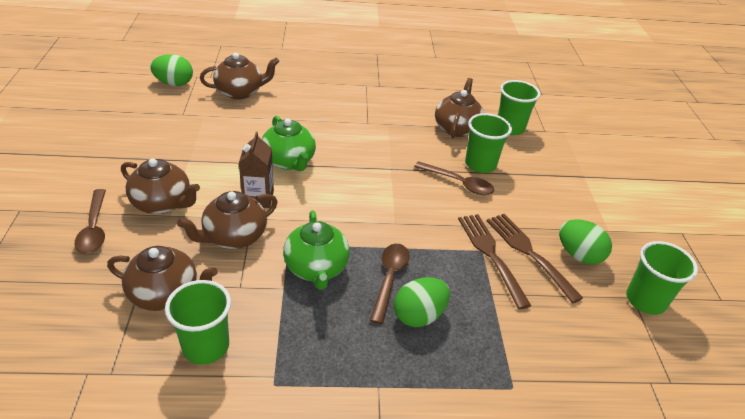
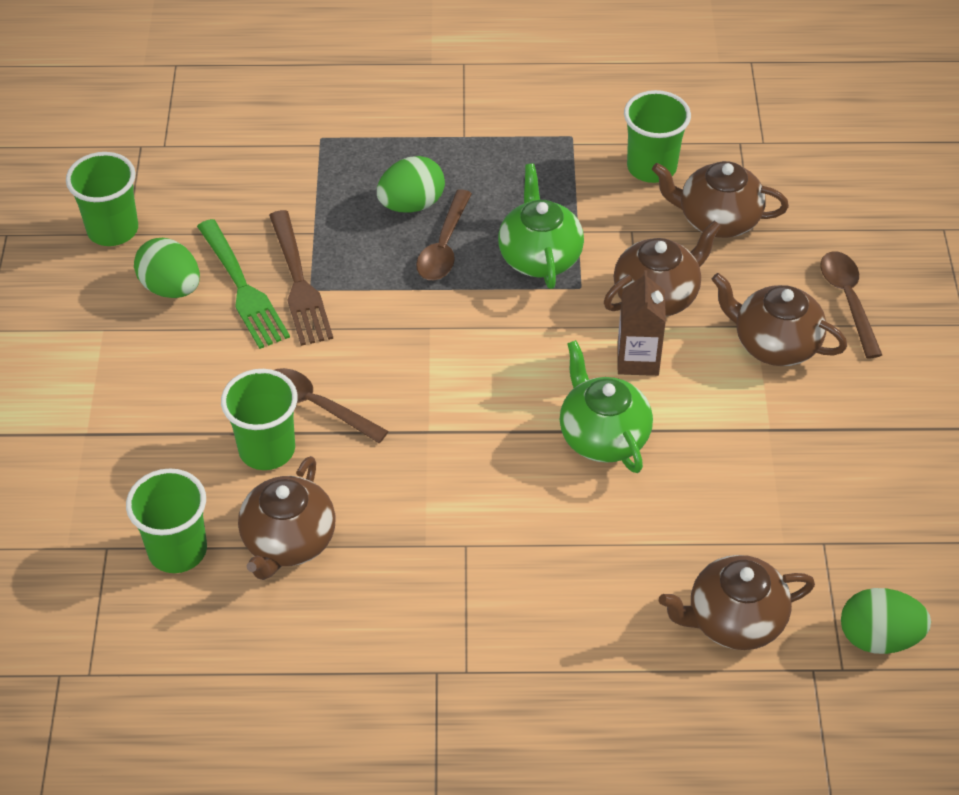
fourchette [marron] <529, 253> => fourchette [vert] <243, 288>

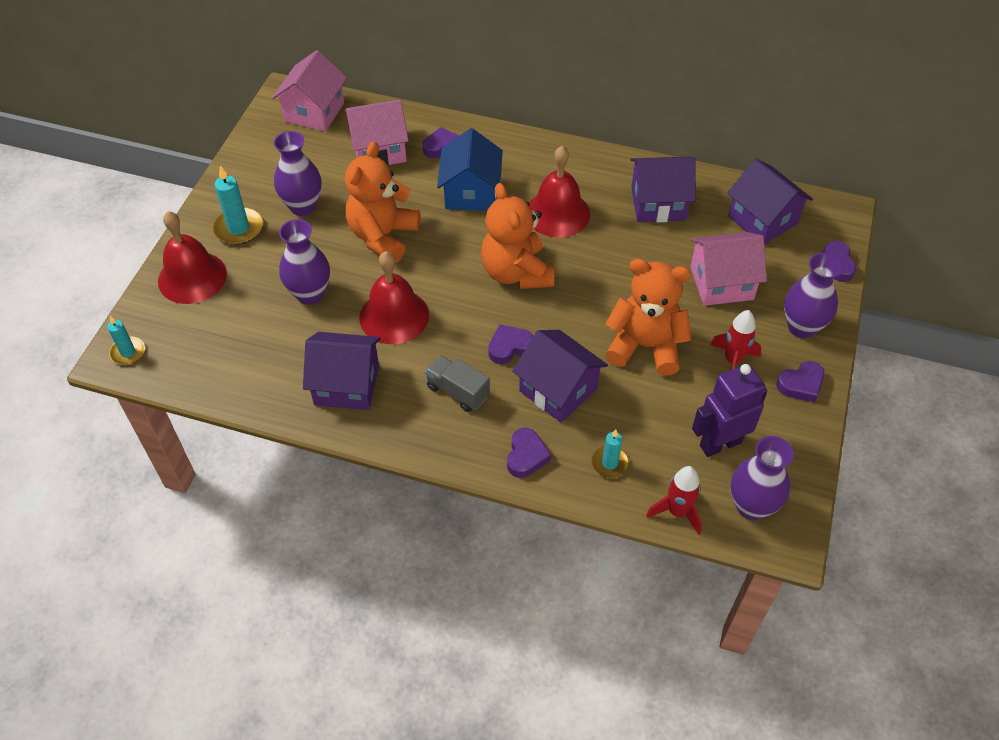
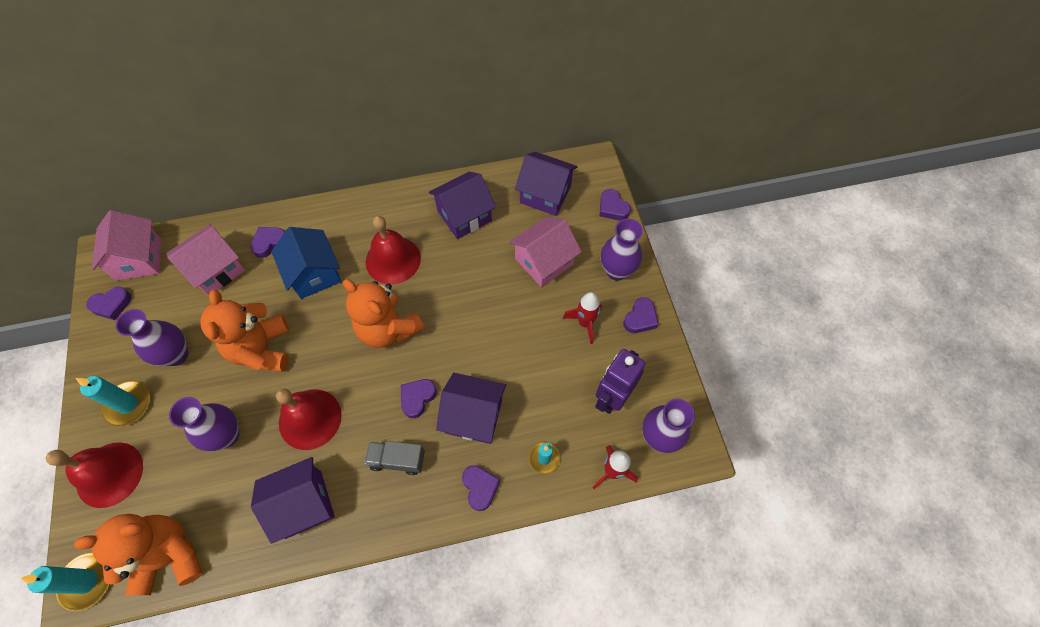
ours en peluche [orange] <645, 346> => ours en peluche [orange] <169, 556>, move
bougie [turquoise] <128, 352> => bougie [turquoise] <87, 581>, x1.56
nothing => cœur [violet] <112, 305>

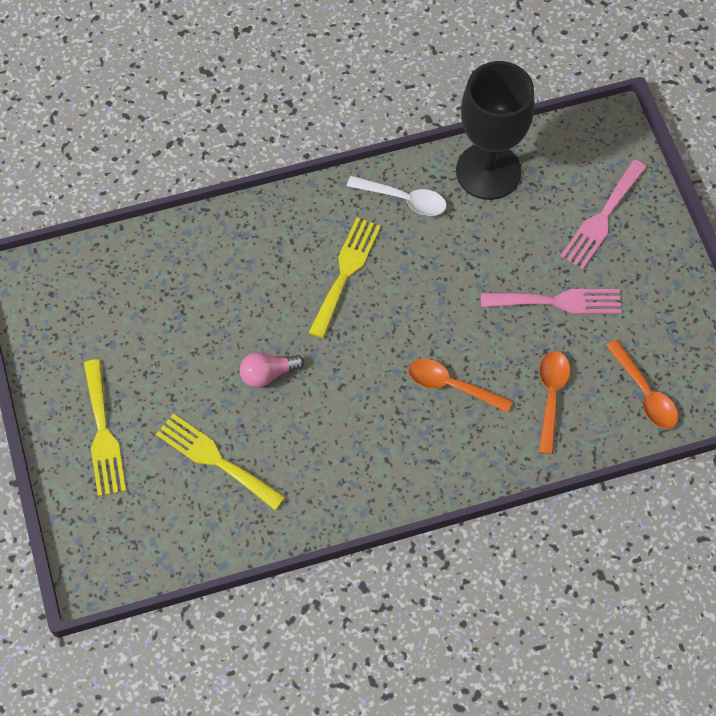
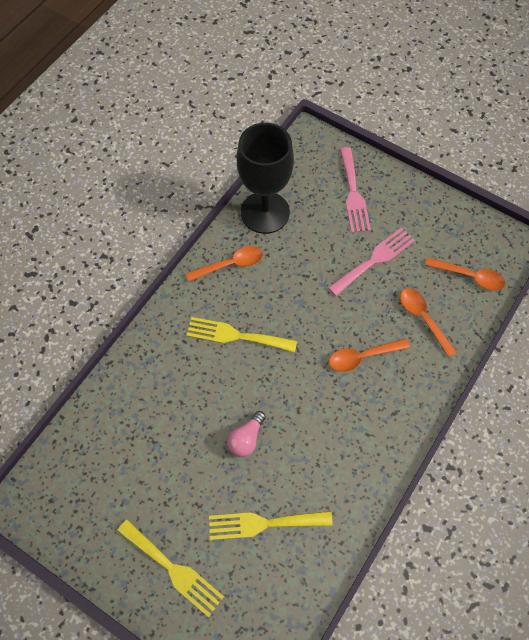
cuillère [blanc] <404, 199> => cuillère [orange] <230, 264>
fourchette [jaune] <345, 272> => fourchette [jaune] <236, 335>, 60 degrees counterclockwise

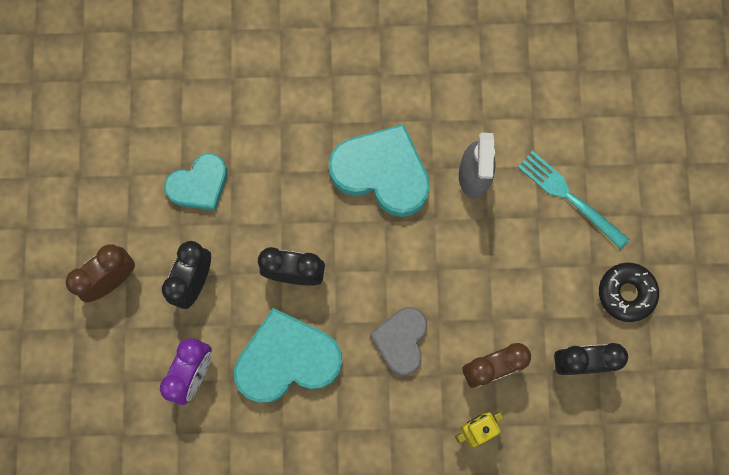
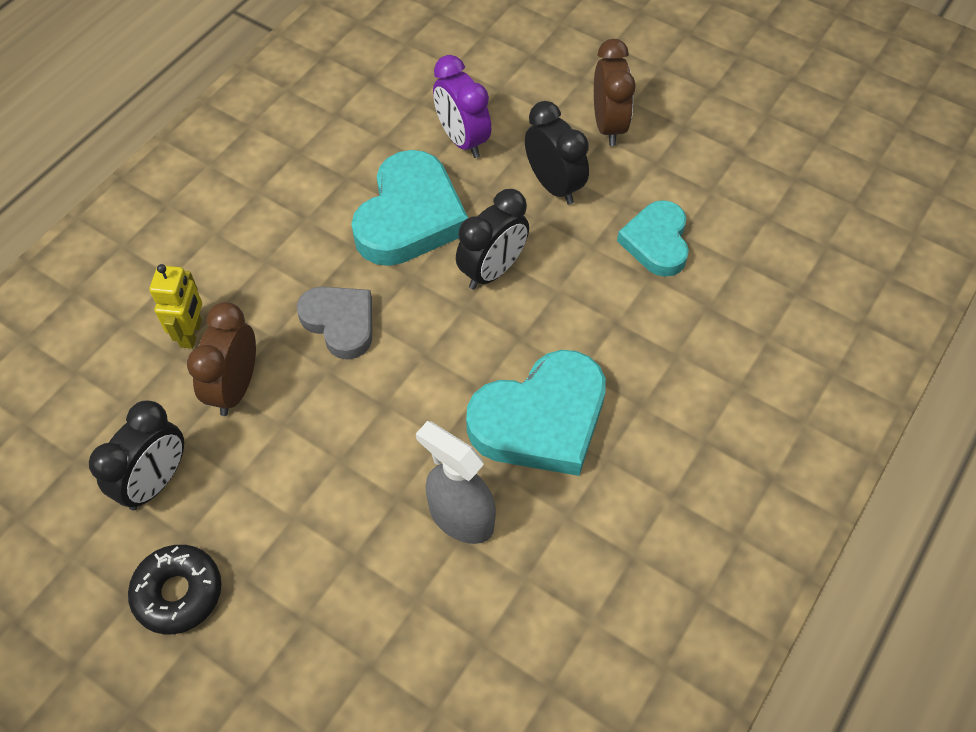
fourchette [turquoise] <569, 197> => nothing

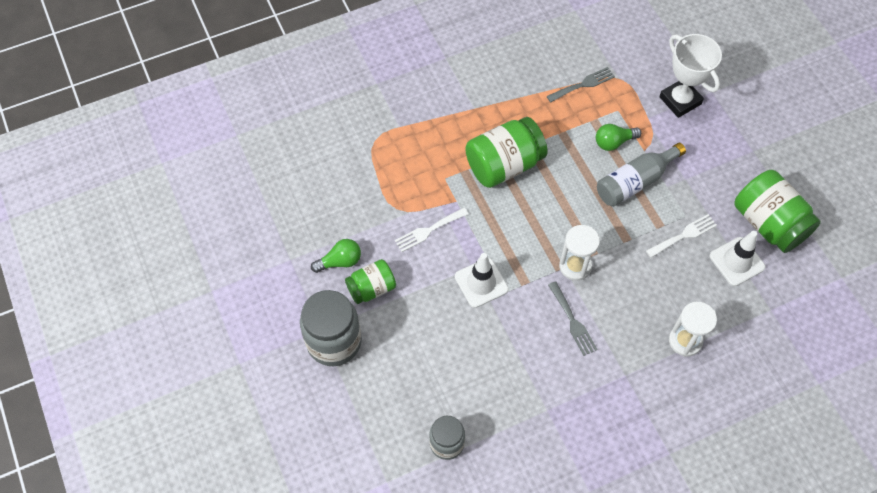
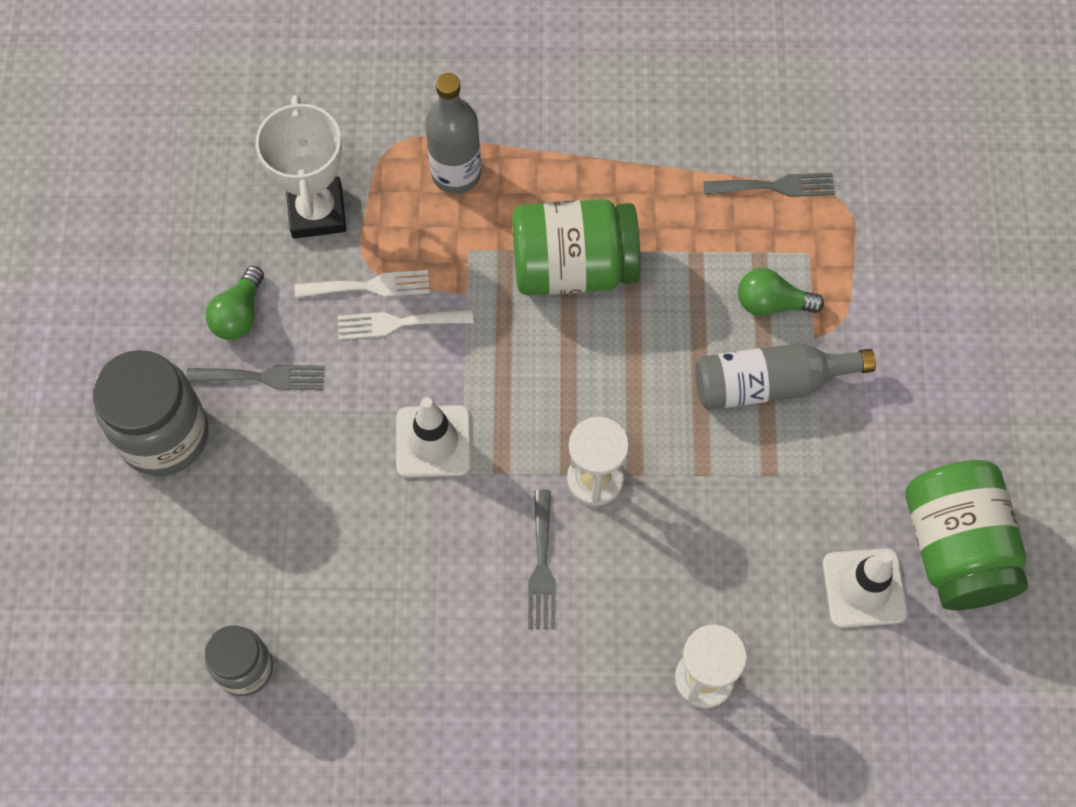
trophée [blanc] <680, 100> => trophée [blanc] <317, 212>, move
fourchette [blanc] <684, 235> => fourchette [blanc] <369, 286>, move
ampoule [vert] <340, 261> => ampoule [vert] <239, 314>, 105 degrees clockwise
bocal [vert] <371, 288> => fourchette [gris] <263, 377>
nothing => bouteille [gris] <456, 174>

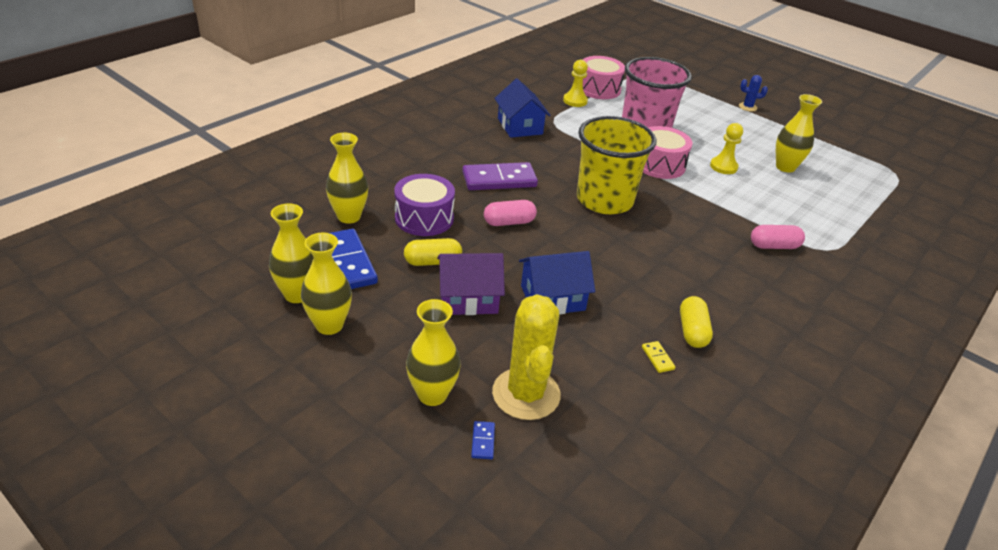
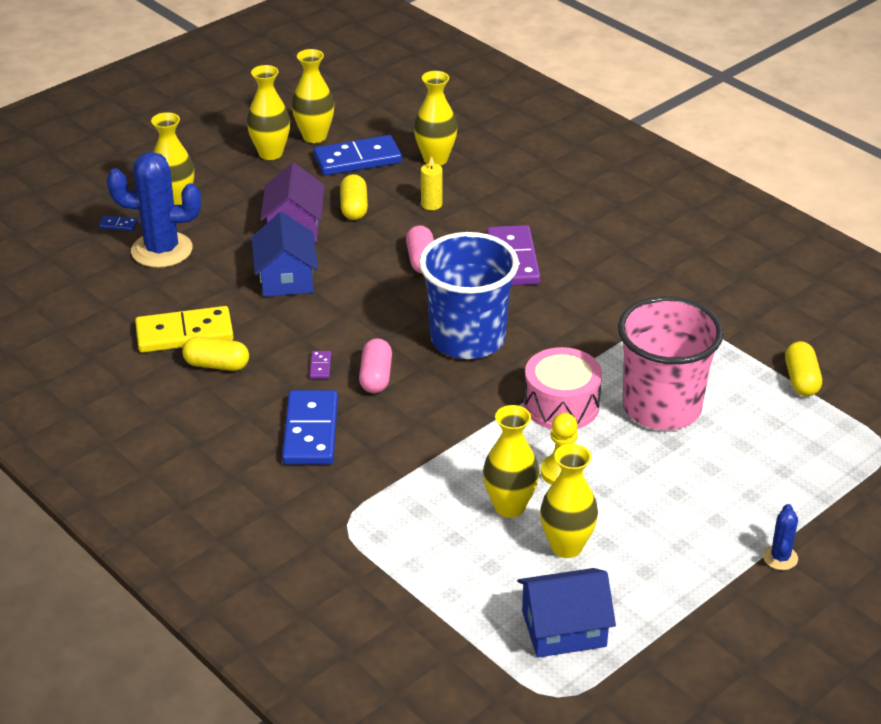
tambour [rose] <598, 89> => gélule [jaune] <801, 380>
pion [jaune] <575, 101> => nothing
maison [bleu] <520, 126> => maison [bleu] <564, 629>, move
gobelet [jaune] <604, 200> => gobelet [bleu] <467, 339>
tambour [violet] <424, 218> => bougie [jaune] <431, 204>
gélule [rose] <774, 246> => gélule [rose] <376, 377>, move
cactus [jaune] <526, 394> => cactus [bleu] <162, 250>
domino [jaune] <657, 358> => domino [jaune] <184, 333>, x2.45
nothing => domino [violet] <320, 366>
nothing => domino [bleu] <311, 431>
nothing => vase [jaune] <509, 506>

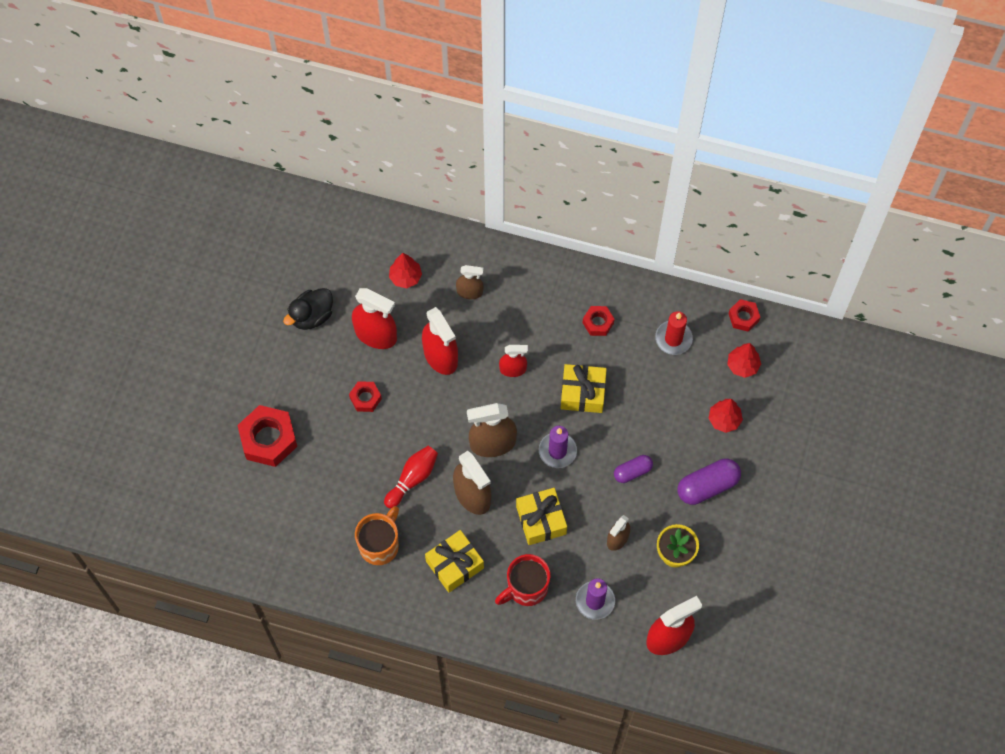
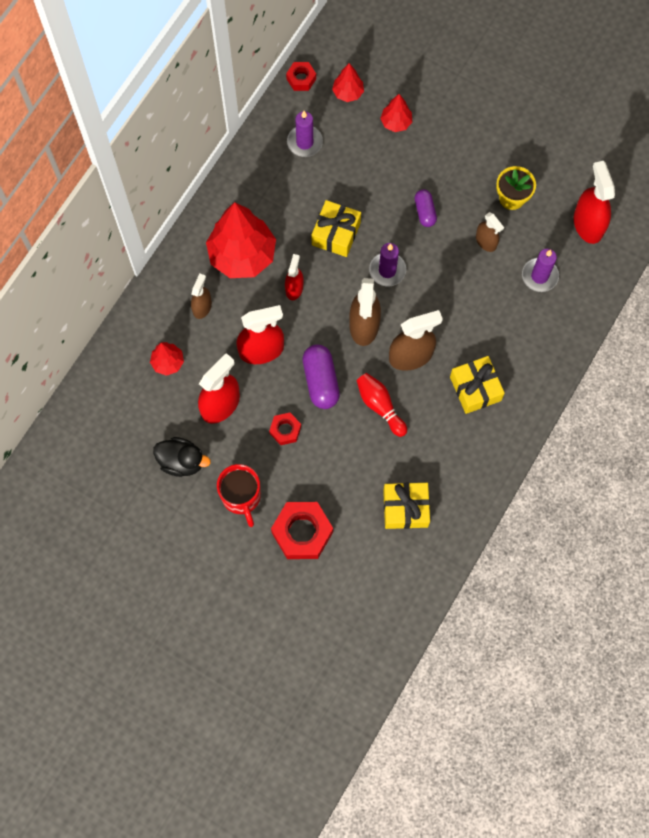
canard [noir] <311, 316> => canard [noir] <182, 461>, 45 degrees counterclockwise
écrou [rouge] <598, 323> => nothing
bougie [rouge] <673, 339> => bougie [violet] <304, 142>
gélule [violet] <707, 486> => gélule [violet] <320, 381>, move
cadeau [jaune] <541, 520> => cadeau [jaune] <405, 508>, move
tasse [orange] <380, 545> => nothing
tasse [rouge] <526, 588> => tasse [rouge] <241, 497>, move
nothing => arbre [rouge] <242, 255>

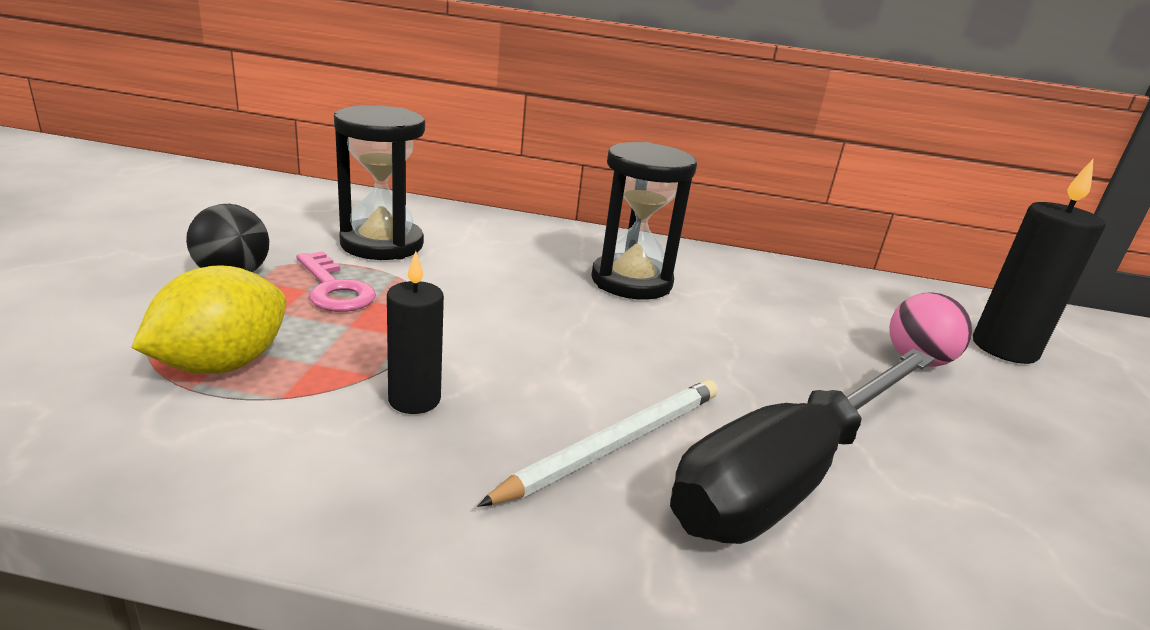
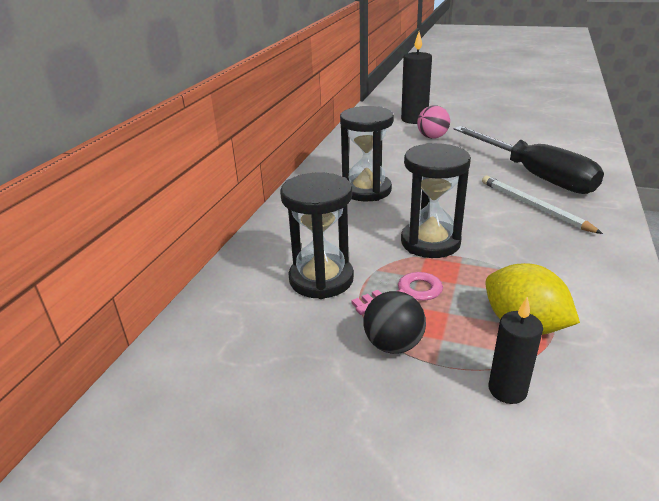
bougie [noir] <414, 399> => bougie [noir] <507, 390>, move
nothing => sablier [noir] <430, 242>

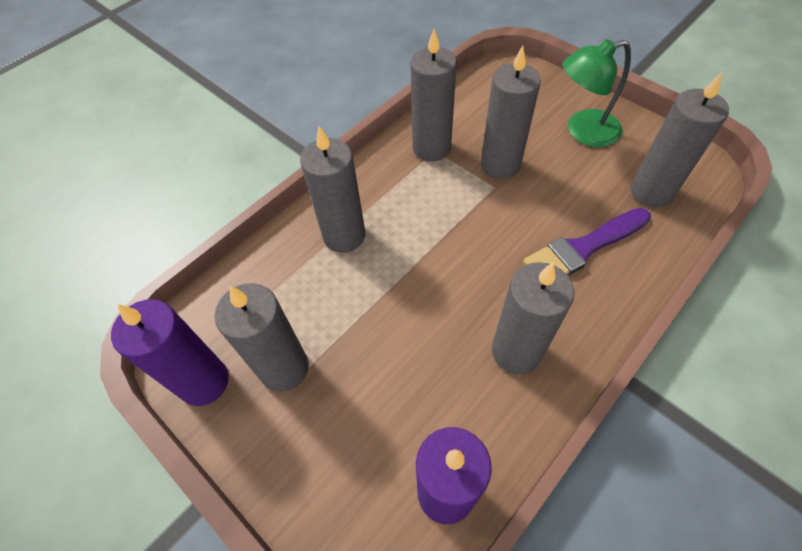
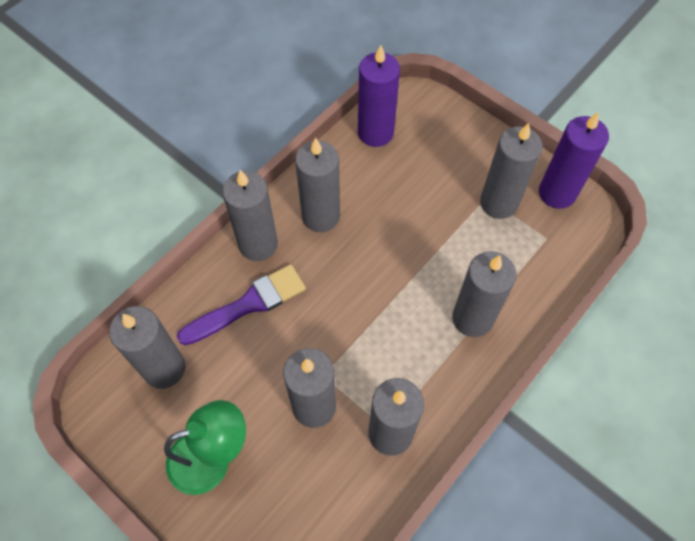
nothing => bougie [gris] <258, 244>

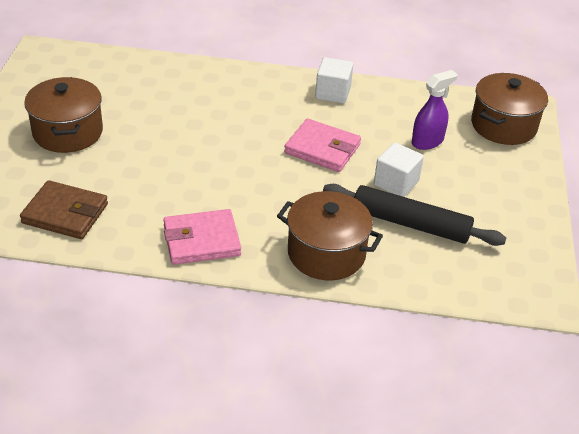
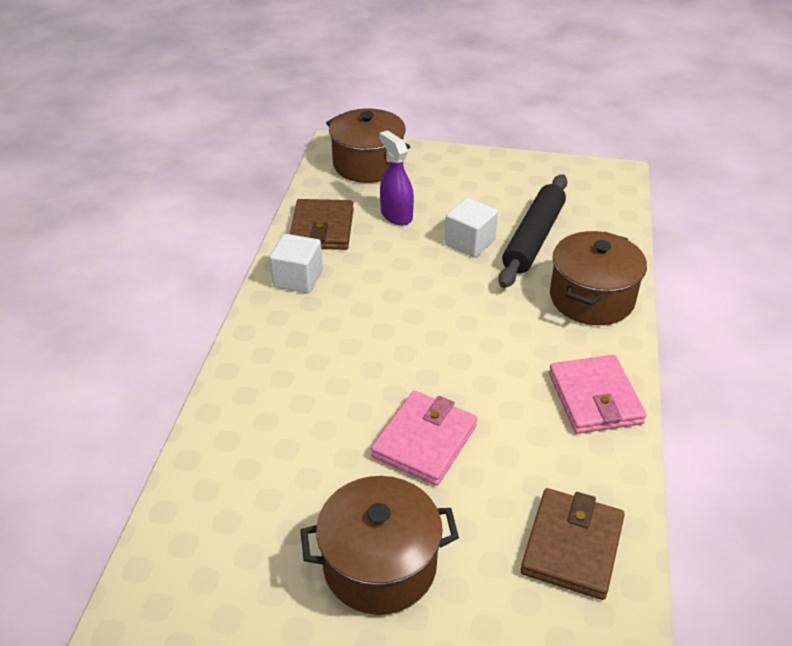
portefeuille [rose] <322, 149> => portefeuille [rose] <424, 441>, move
nothing => portefeuille [marron] <322, 229>

